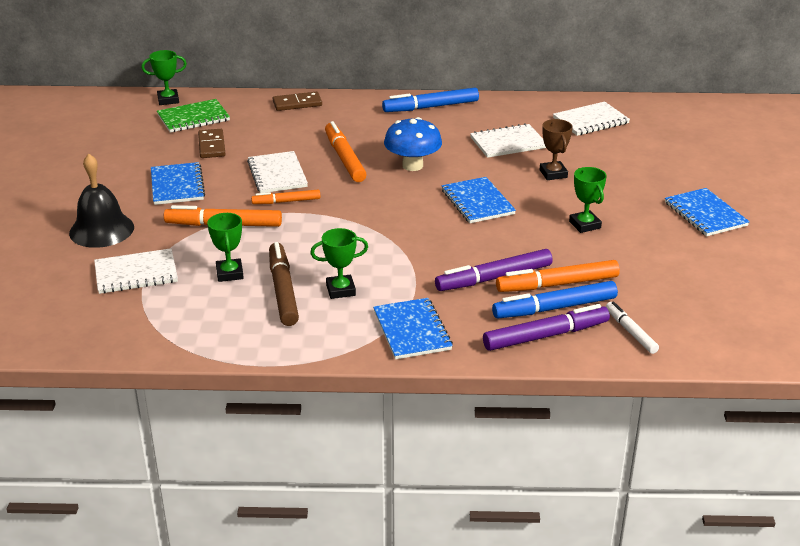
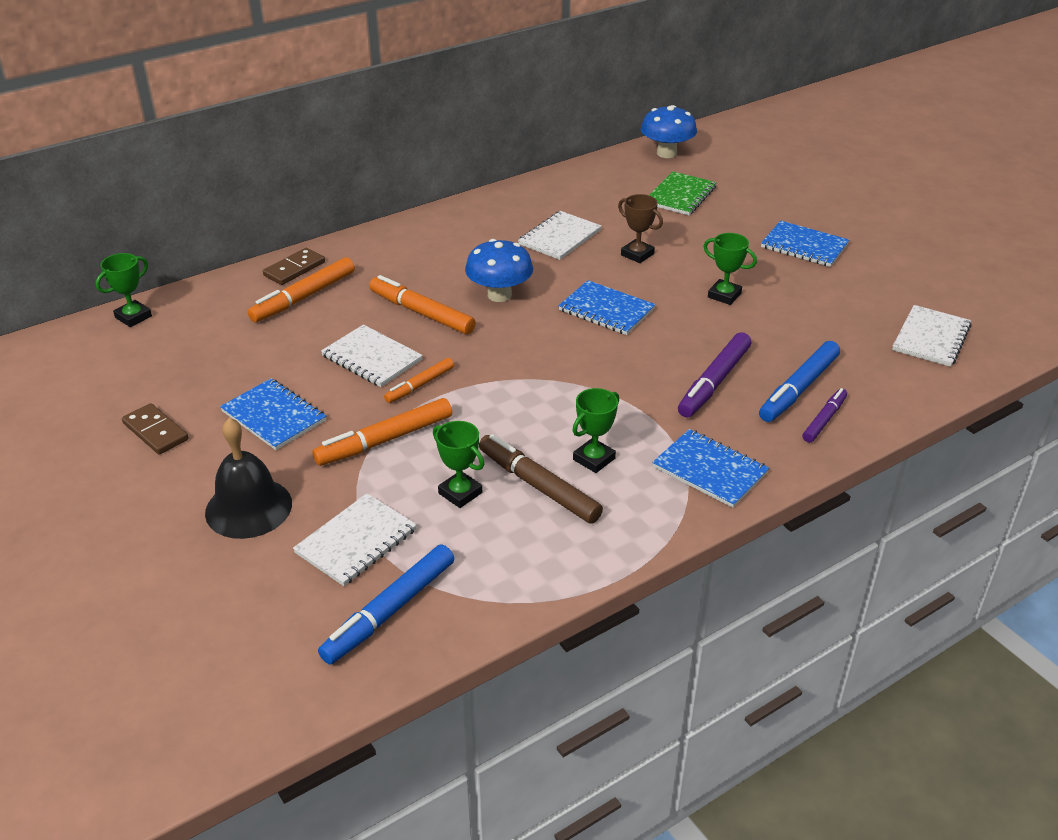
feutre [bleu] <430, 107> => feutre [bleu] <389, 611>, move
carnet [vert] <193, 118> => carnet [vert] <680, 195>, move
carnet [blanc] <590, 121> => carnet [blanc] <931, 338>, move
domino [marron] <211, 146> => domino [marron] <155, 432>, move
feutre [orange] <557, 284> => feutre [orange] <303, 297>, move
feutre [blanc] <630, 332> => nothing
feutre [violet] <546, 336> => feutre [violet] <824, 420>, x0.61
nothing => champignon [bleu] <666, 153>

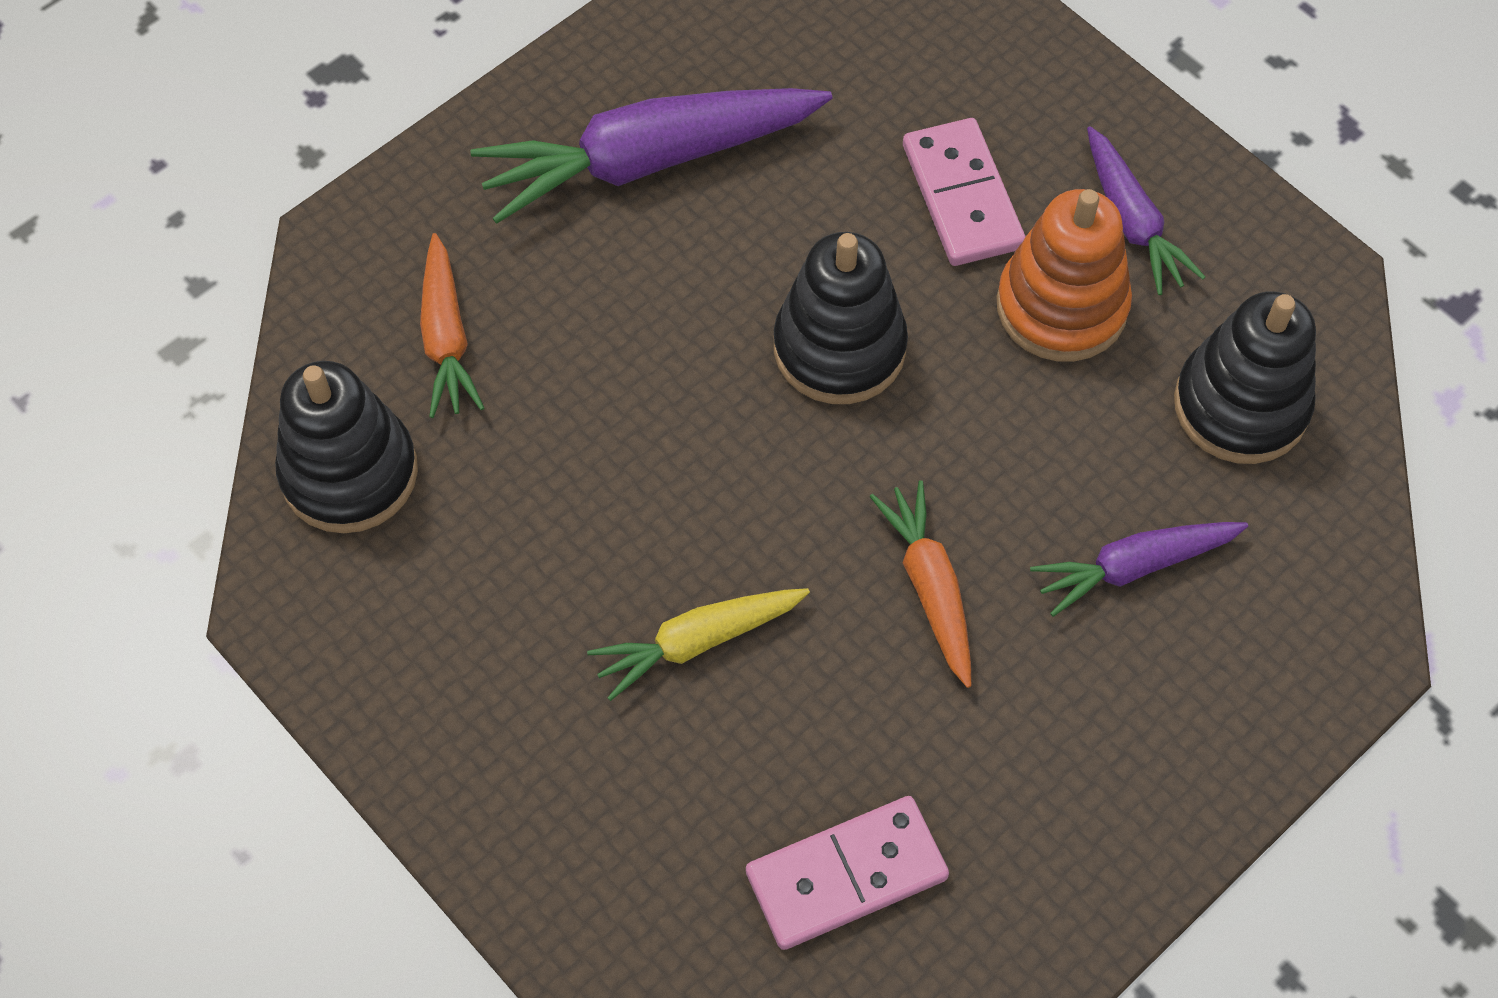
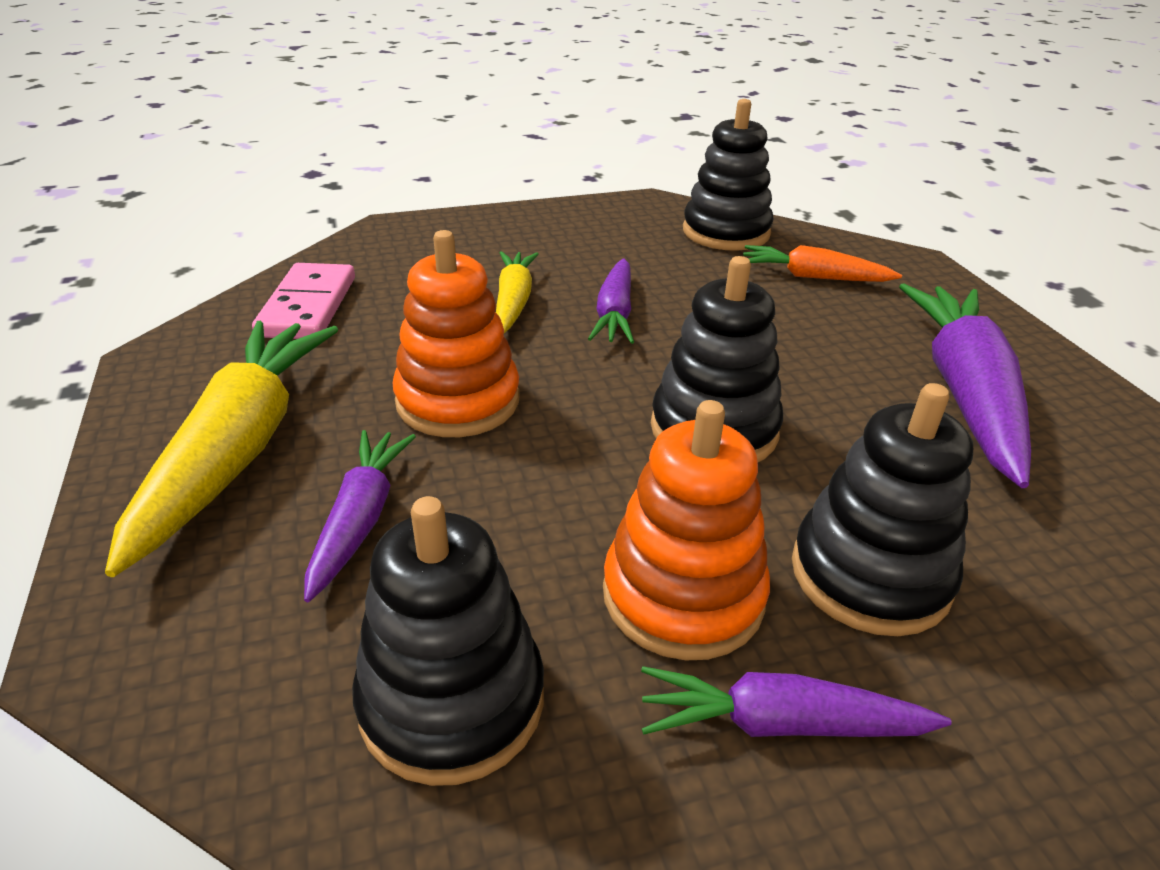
domino [rose] <962, 196> => jouet à empiler [noir] <870, 574>
carotte [orange] <930, 587> => jouet à empiler [orange] <458, 401>
nothing => carotte [violet] <614, 313>
nothing => carotte [jaune] <239, 449>

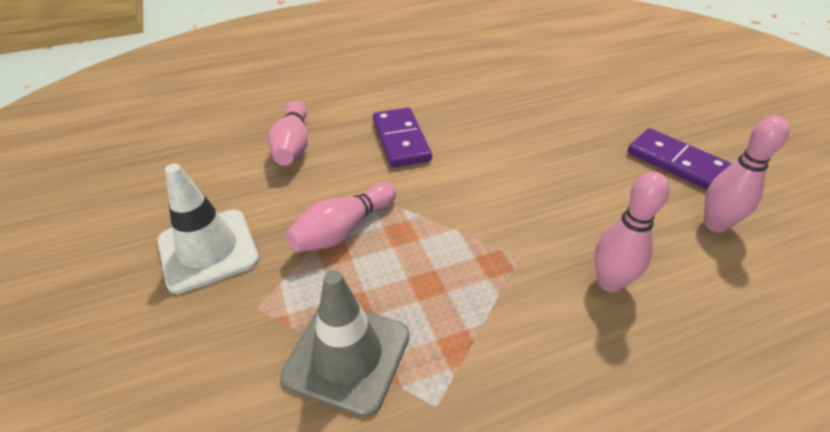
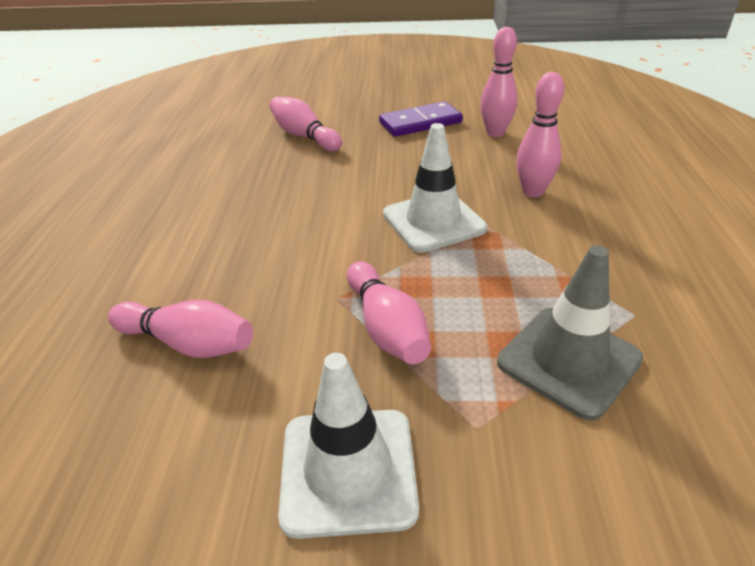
domino [violet] <400, 140> => nothing
nothing => quille [rose] <304, 136>
nothing => cône de chantier [blanc] <433, 221>

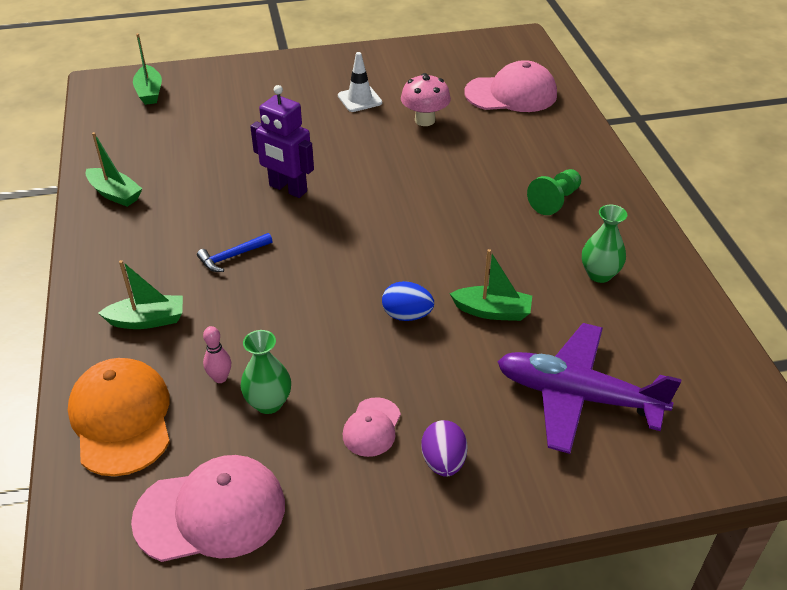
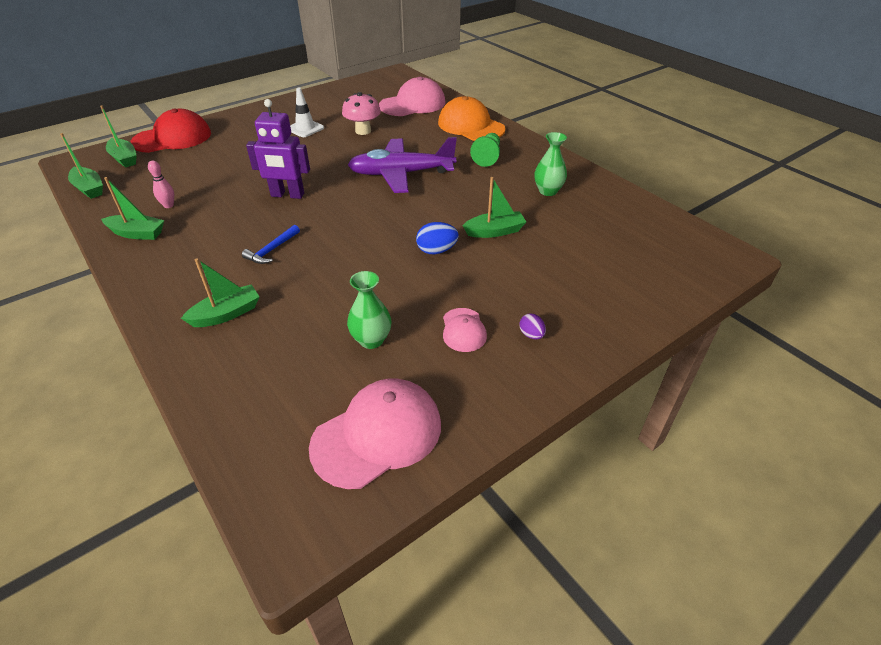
avion [violet] <577, 396> => avion [violet] <401, 174>, move
quille [rose] <220, 378> => quille [rose] <169, 205>, move
casquette [orange] <121, 419> => casquette [orange] <471, 126>, move
œuf [violet] <443, 462> => œuf [violet] <531, 335>, x0.63
nothing => casquette [rouge] <172, 138>
nothing => bateau [vert] <89, 188>

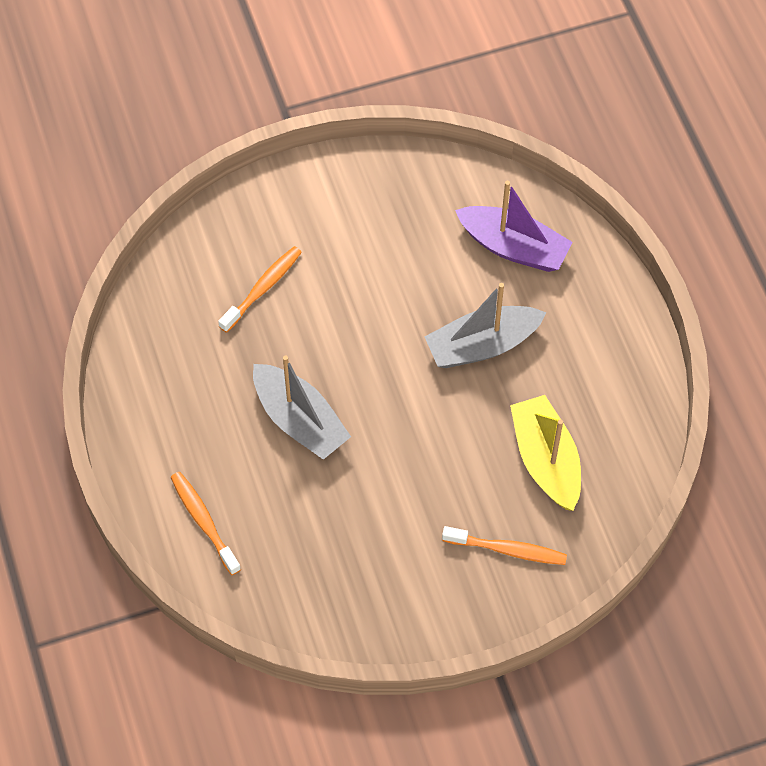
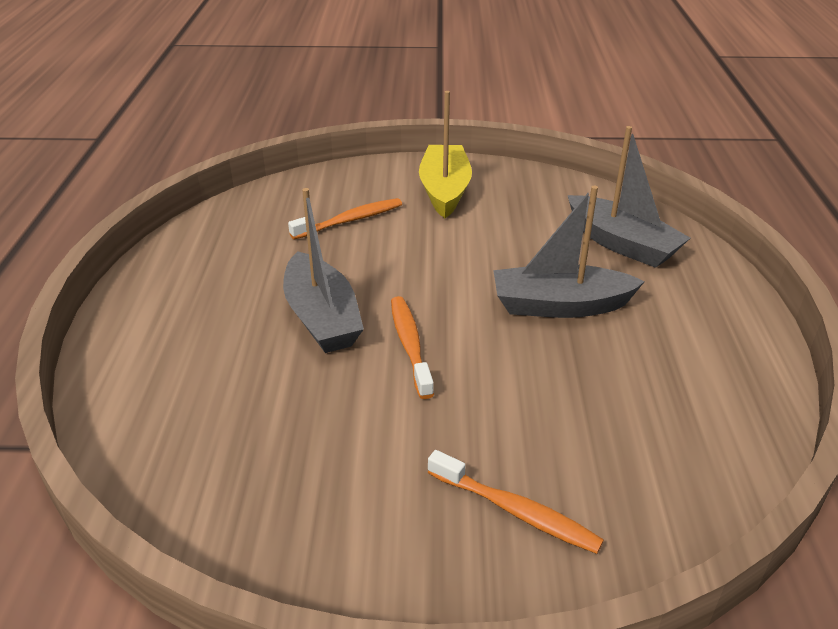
bateau [violet] <513, 247> => bateau [gris] <622, 244>
bateau [jaune] <546, 460> => bateau [jaune] <444, 190>, move
brosse à dents [orange] <204, 521> => brosse à dents [orange] <410, 345>, move

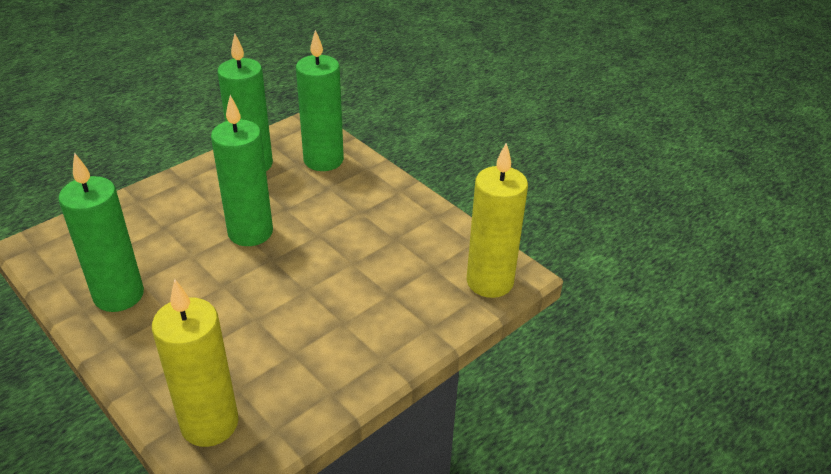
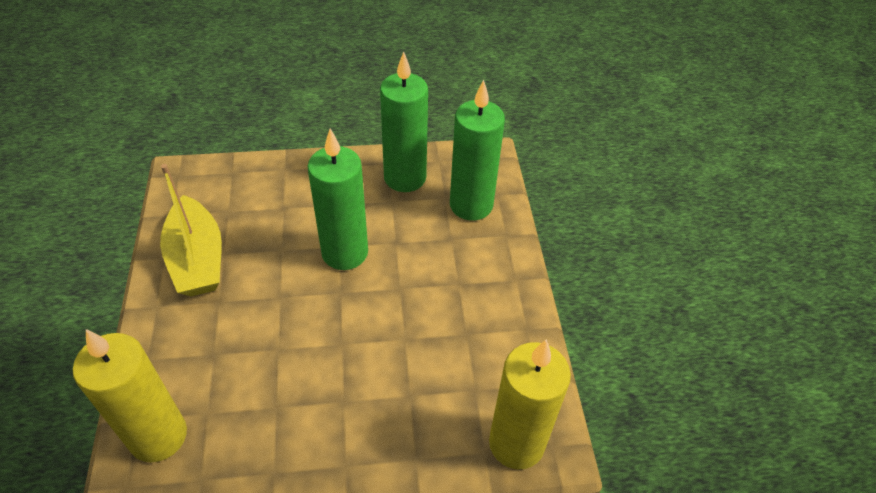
bougie [vert] <119, 295> => bateau [jaune] <197, 259>

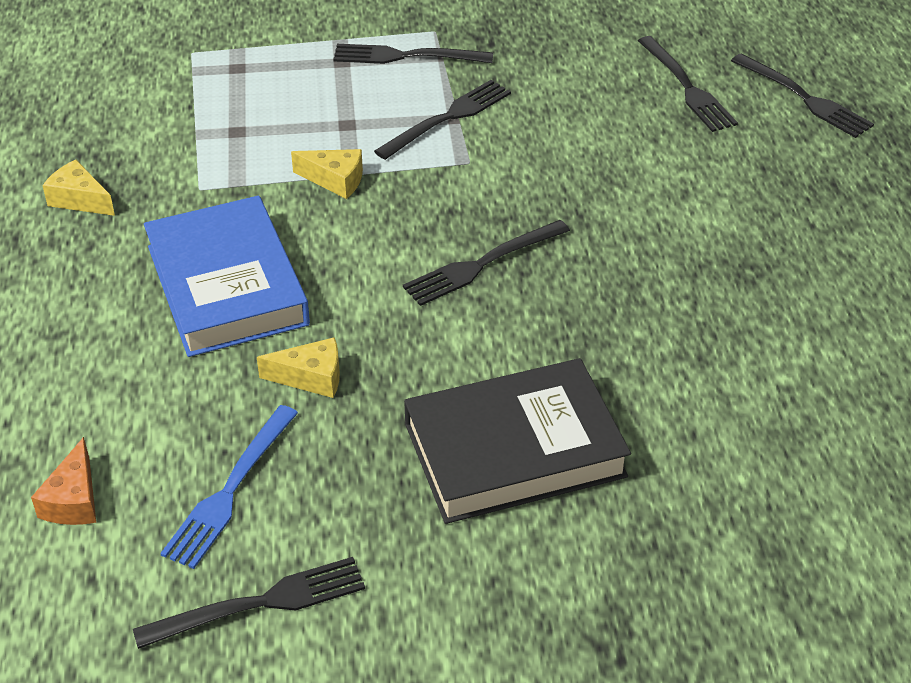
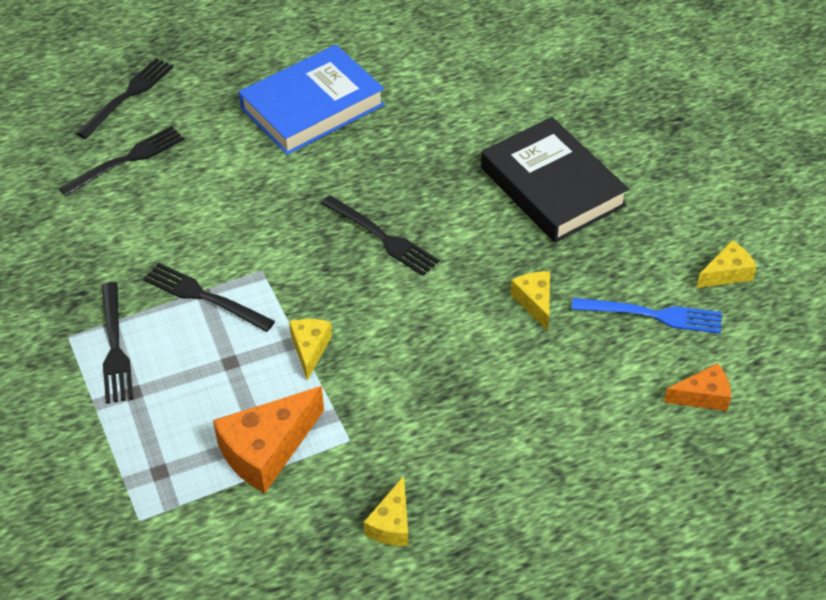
livre [bleu] <227, 285> => livre [bleu] <312, 106>, move
fourchette [noir] <261, 603> => fromage [jaune] <727, 273>
nothing => fromage [orange] <267, 450>

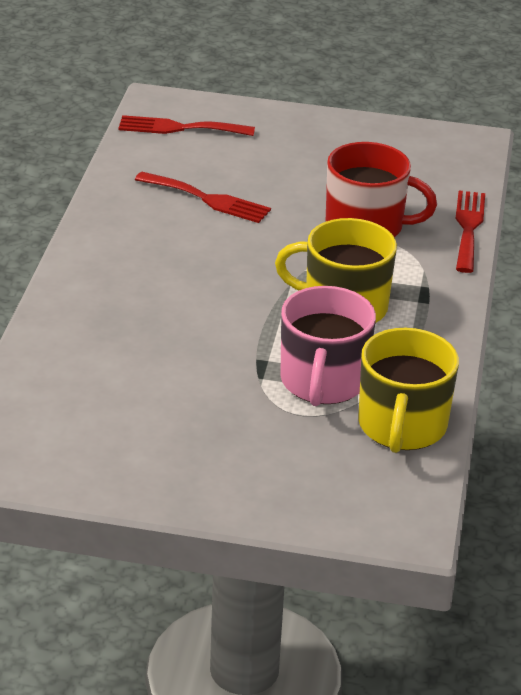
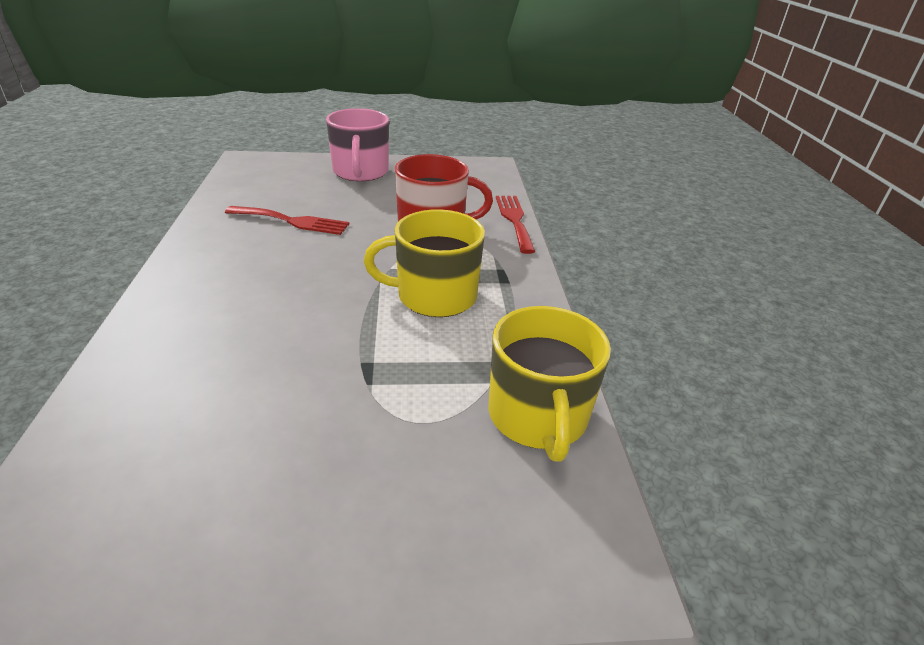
fourchette [rouge] <179, 128> => nothing
tasse [rose] <323, 381> => tasse [rose] <360, 172>, move

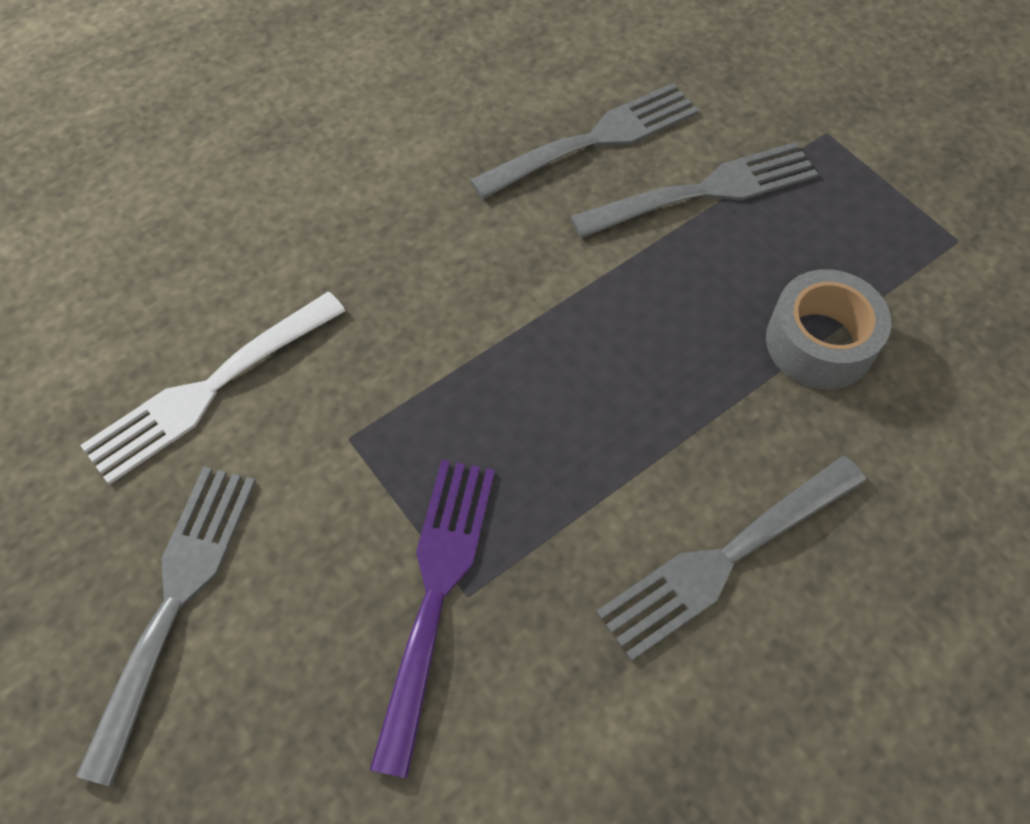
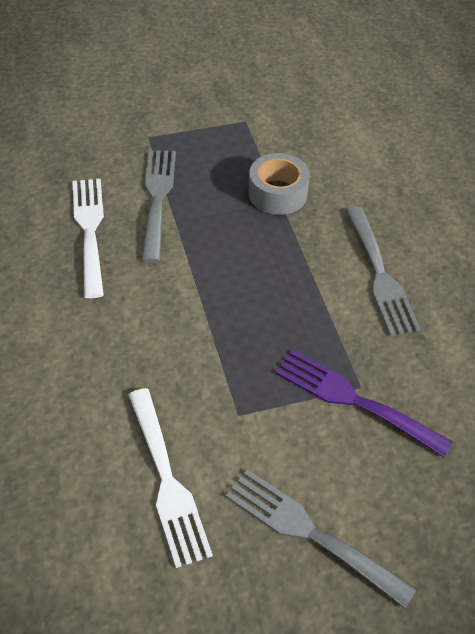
fourchette [gris] <594, 140> => fourchette [blanc] <90, 230>

